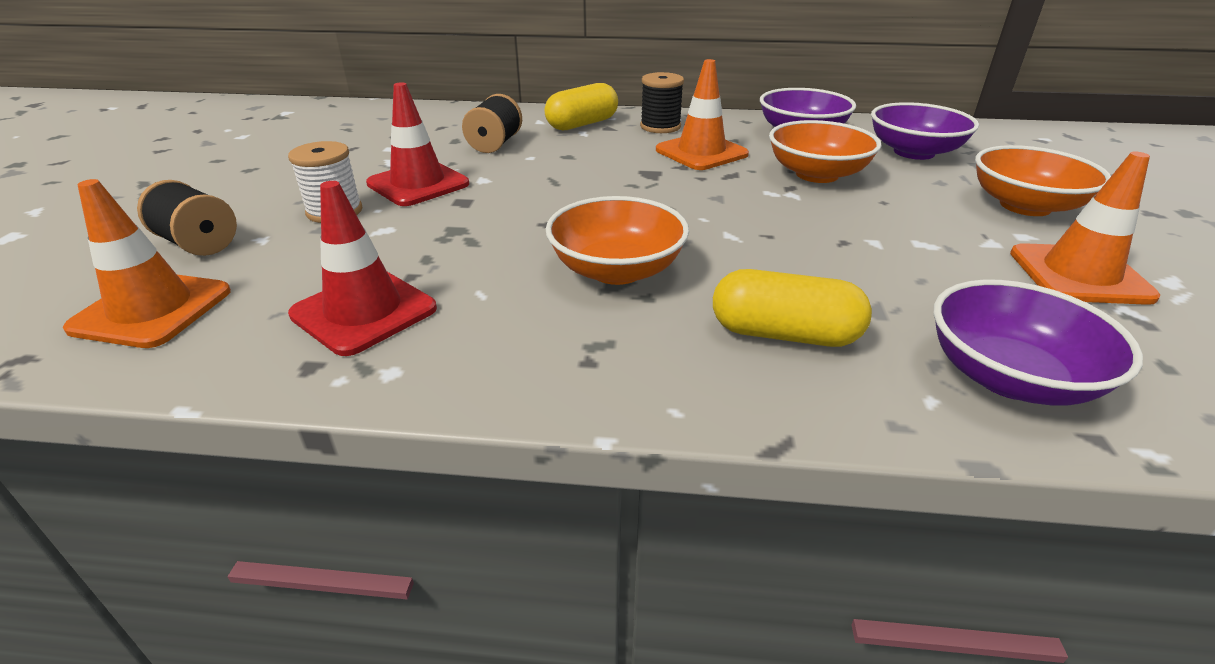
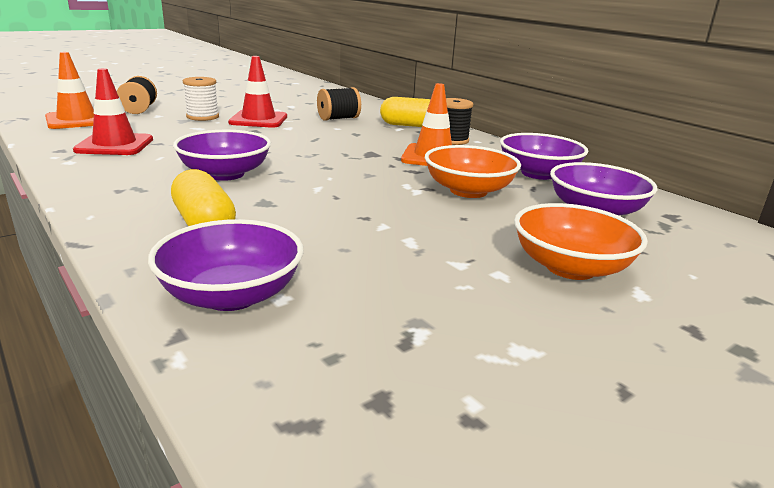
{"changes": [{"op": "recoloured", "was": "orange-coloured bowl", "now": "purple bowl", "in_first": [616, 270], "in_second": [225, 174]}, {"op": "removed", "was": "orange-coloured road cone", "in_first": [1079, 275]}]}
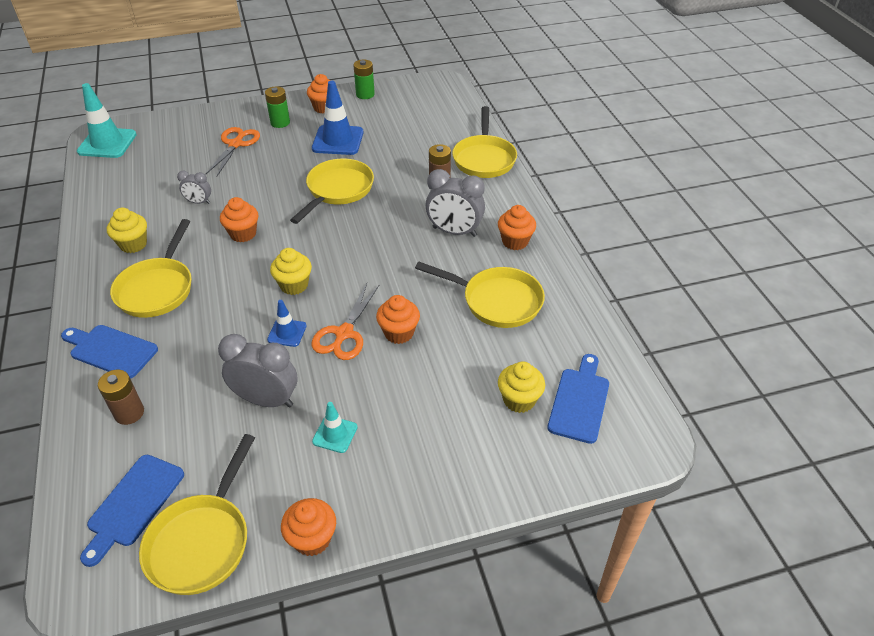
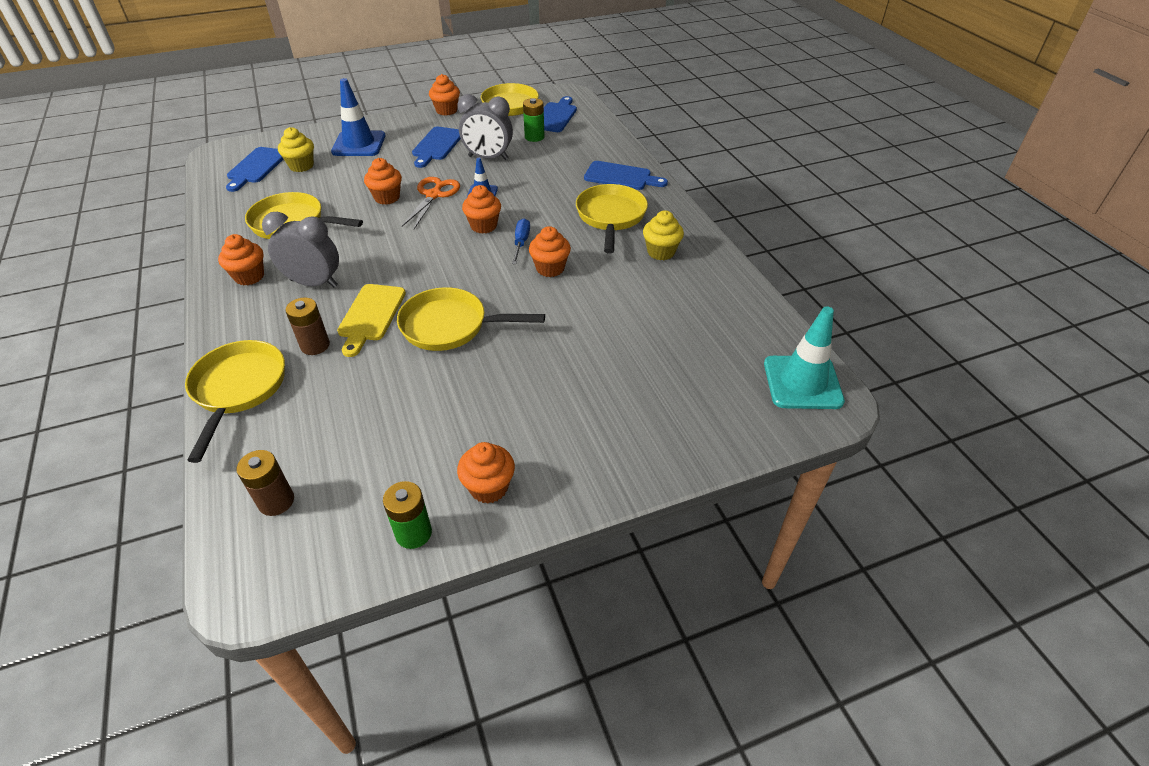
{"changes": [{"op": "moved", "was": "russet battery", "in_first": [129, 413], "in_second": [276, 501]}, {"op": "removed", "was": "gray bedside clock", "in_first": [199, 202]}, {"op": "removed", "was": "orange-coloured scissors", "in_first": [236, 144]}, {"op": "moved", "was": "leaf-green battery", "in_first": [280, 122], "in_second": [534, 137]}, {"op": "recoloured", "was": "yellow cupcake", "now": "orange-coloured cupcake", "in_first": [294, 285], "in_second": [483, 226]}, {"op": "turned", "was": "yellow skillet", "in_first": [338, 190], "in_second": [450, 326], "clockwise": 75}, {"op": "moved", "was": "blue road cone", "in_first": [338, 140], "in_second": [359, 144]}, {"op": "replaced", "was": "turquoise road cone", "now": "blue bread board", "in_first": [335, 434], "in_second": [437, 145]}, {"op": "added", "now": "yellow bread board", "in_second": [371, 315]}, {"op": "added", "now": "blue hand screwdriver", "in_second": [521, 243]}]}
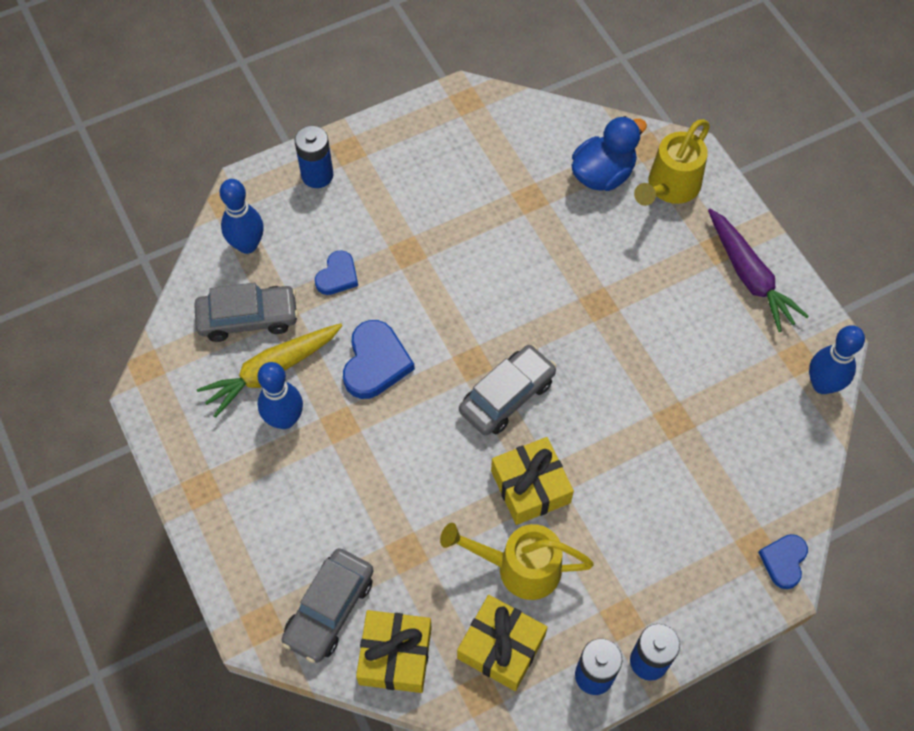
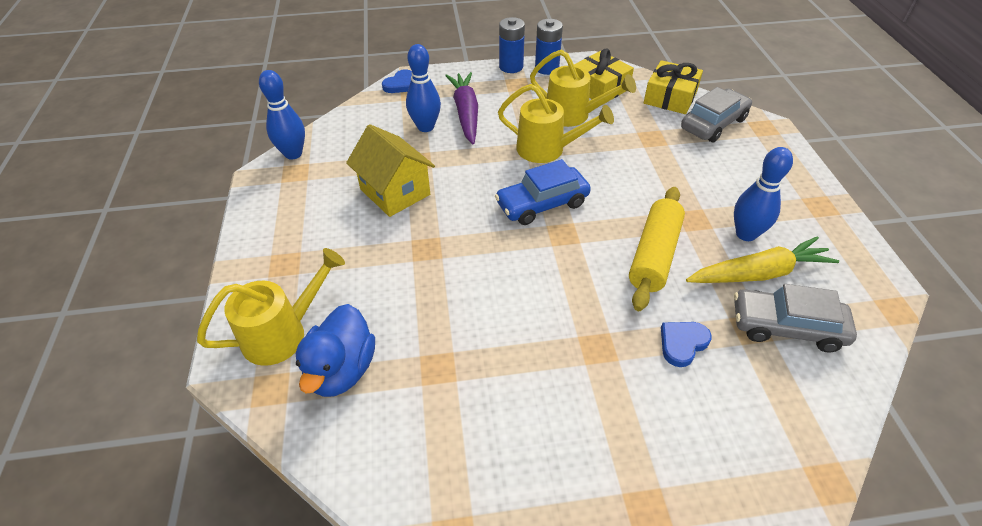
{"changes": [{"op": "moved", "was": "blue skittle", "in_first": [247, 245], "in_second": [425, 127]}, {"op": "removed", "was": "blue battery", "in_first": [317, 175]}, {"op": "replaced", "was": "blue heart", "now": "yellow dough roller", "in_first": [375, 362], "in_second": [654, 255]}, {"op": "recoloured", "was": "gray car", "now": "blue car", "in_first": [507, 396], "in_second": [542, 204]}, {"op": "replaced", "was": "yellow present", "now": "yellow watering pot", "in_first": [530, 487], "in_second": [547, 149]}, {"op": "turned", "was": "blue toy duck", "in_first": [603, 174], "in_second": [341, 370], "clockwise": -60}, {"op": "moved", "was": "purple toy carrot", "in_first": [750, 276], "in_second": [466, 113]}, {"op": "added", "now": "yellow toy house", "in_second": [395, 192]}]}
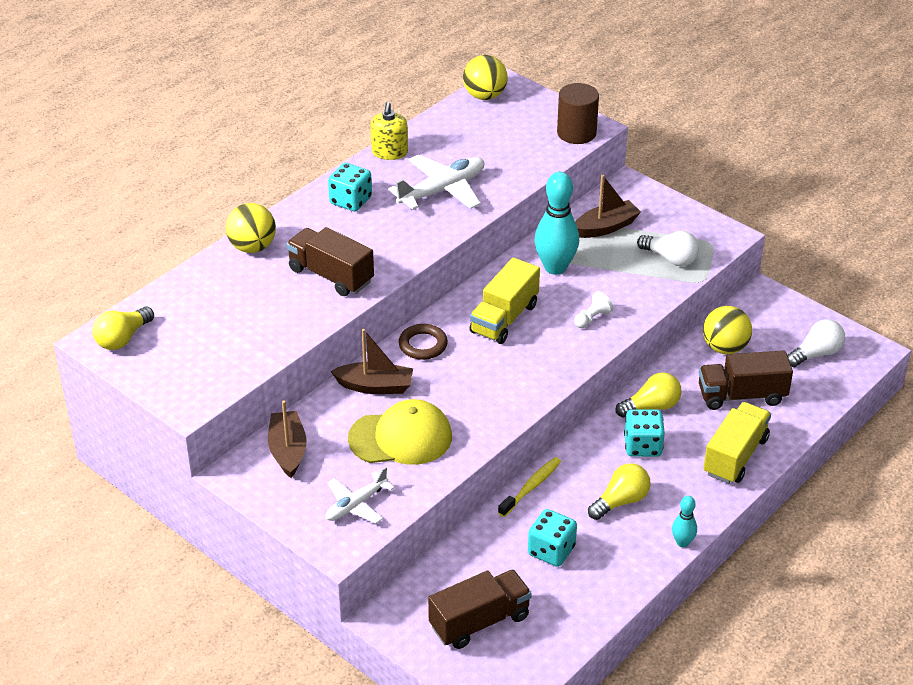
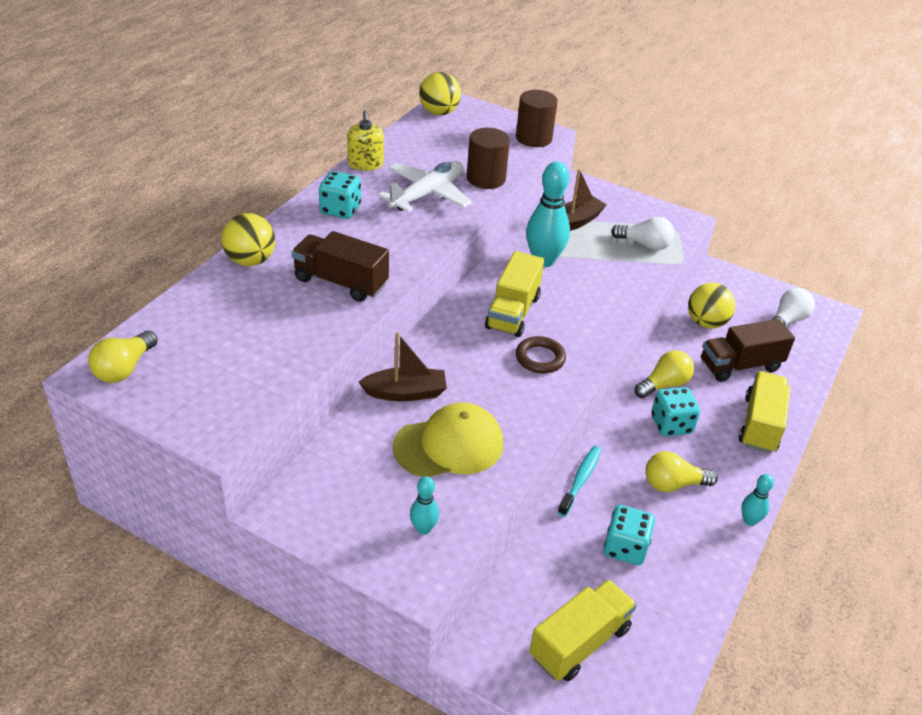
{"changes": [{"op": "removed", "was": "russet sailboat", "in_first": [288, 451]}, {"op": "replaced", "was": "white plane", "now": "turquoise skittle", "in_first": [356, 505], "in_second": [423, 529]}, {"op": "moved", "was": "russet torus", "in_first": [423, 345], "in_second": [540, 358]}, {"op": "recoloured", "was": "russet truck", "now": "yellow truck", "in_first": [479, 621], "in_second": [579, 643]}, {"op": "recoloured", "was": "yellow dental brush", "now": "turquoise dental brush", "in_first": [531, 487], "in_second": [580, 480]}, {"op": "removed", "was": "white game pawn", "in_first": [592, 318]}, {"op": "turned", "was": "yellow lightbulb", "in_first": [621, 501], "in_second": [673, 484], "clockwise": -135}, {"op": "added", "now": "russet cylinder", "in_second": [486, 179]}]}
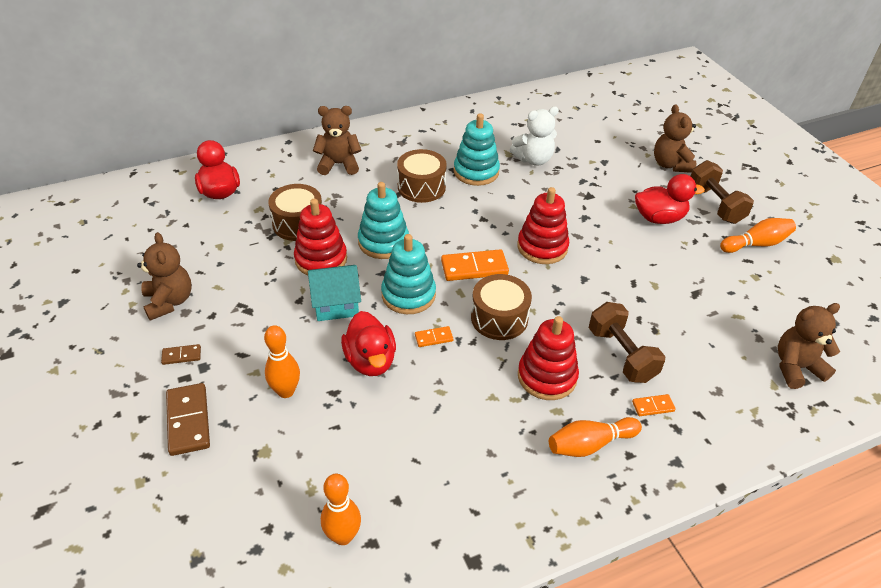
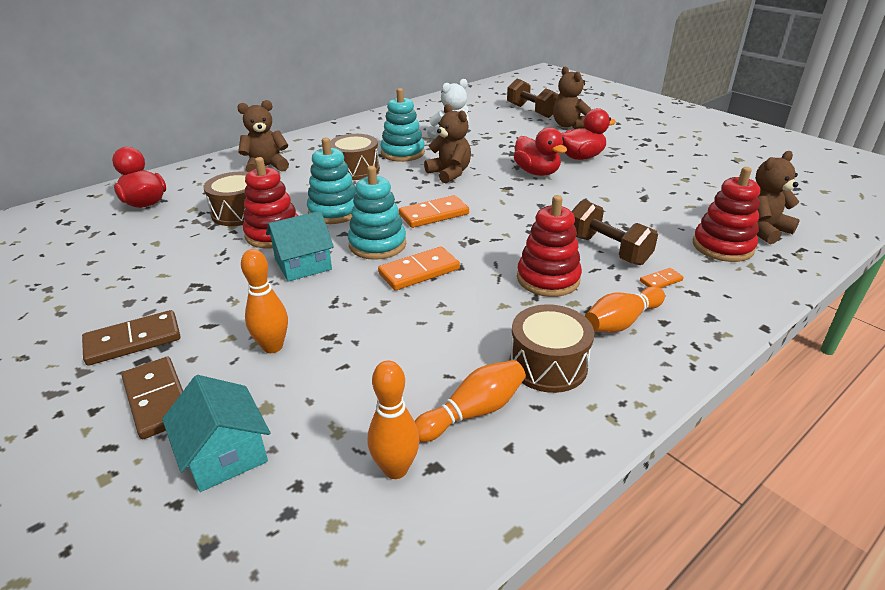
{"changes": [{"op": "moved", "was": "russet stuffed bear", "in_first": [169, 301], "in_second": [449, 173]}, {"op": "resized", "was": "russet domino piece", "in_first": [181, 355], "in_second": [133, 340], "ratio": 1.92}, {"op": "moved", "was": "red toy duck", "in_first": [370, 360], "in_second": [537, 172]}, {"op": "resized", "was": "orange-coloured domino piece", "in_first": [434, 338], "in_second": [419, 271], "ratio": 1.92}, {"op": "moved", "was": "russet snare drum", "in_first": [499, 318], "in_second": [548, 364]}, {"op": "moved", "was": "red stacking toy", "in_first": [542, 247], "in_second": [722, 246]}, {"op": "moved", "was": "russet hand weight", "in_first": [715, 205], "in_second": [531, 111]}, {"op": "moved", "was": "orange-coloured skittle", "in_first": [756, 244], "in_second": [473, 412]}, {"op": "added", "now": "turquoise toy house", "in_second": [225, 454]}]}
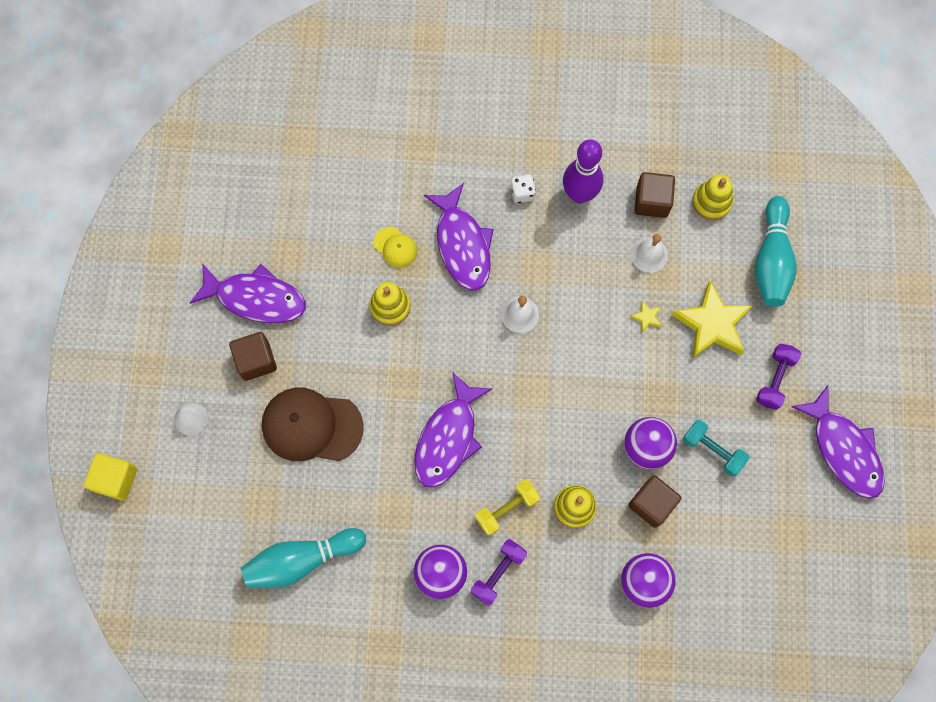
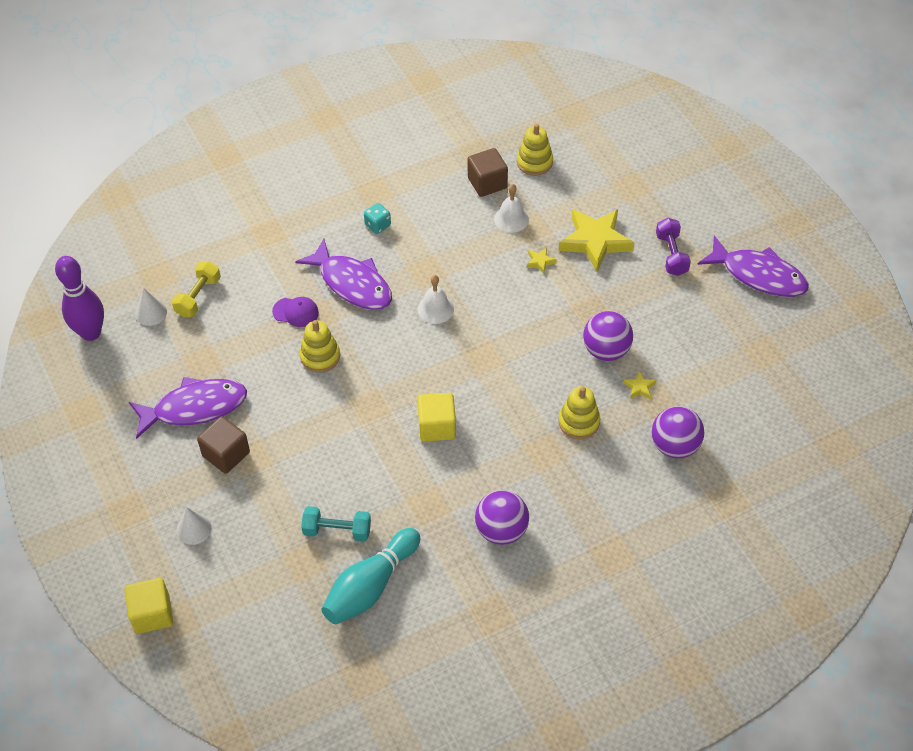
{"changes": [{"op": "removed", "was": "russet cap", "in_first": [312, 426]}, {"op": "recoloured", "was": "yellow cap", "now": "purple cap", "in_first": [395, 247], "in_second": [295, 312]}, {"op": "replaced", "was": "purple fish", "now": "yellow block", "in_first": [448, 438], "in_second": [437, 426]}, {"op": "removed", "was": "purple hand weight", "in_first": [498, 573]}, {"op": "moved", "was": "yellow hand weight", "in_first": [507, 509], "in_second": [198, 297]}, {"op": "recoloured", "was": "white dice", "now": "turquoise dice", "in_first": [522, 193], "in_second": [378, 225]}, {"op": "moved", "was": "purple skittle", "in_first": [579, 194], "in_second": [91, 333]}, {"op": "replaced", "was": "russet block", "now": "yellow five-pointed star", "in_first": [651, 504], "in_second": [639, 387]}, {"op": "moved", "was": "turquoise hand weight", "in_first": [713, 450], "in_second": [337, 530]}, {"op": "removed", "was": "turquoise skittle", "in_first": [771, 260]}, {"op": "added", "now": "white cone shape", "in_second": [151, 313]}]}
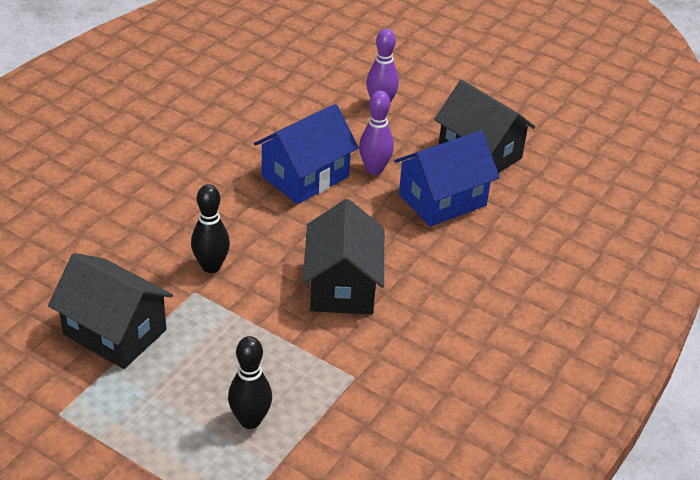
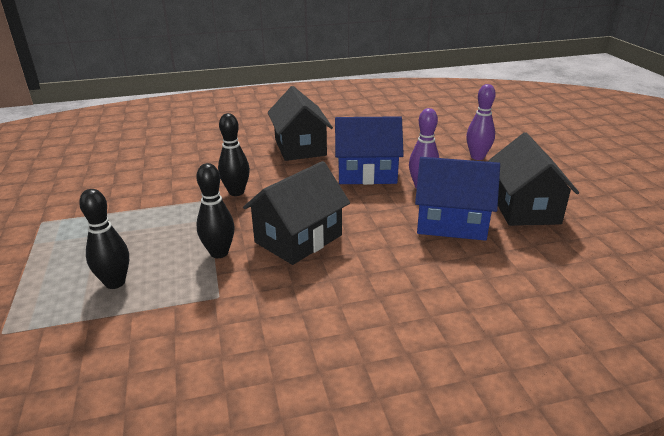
{"changes": [{"op": "moved", "was": "jet-black toy house", "in_first": [115, 332], "in_second": [300, 147]}, {"op": "added", "now": "jet-black skittle", "in_second": [219, 253]}]}
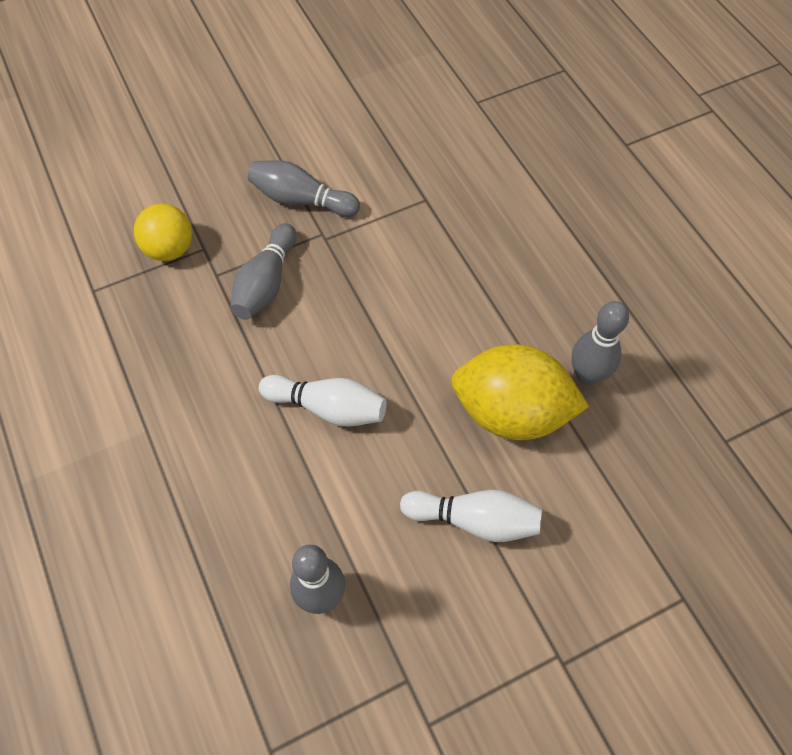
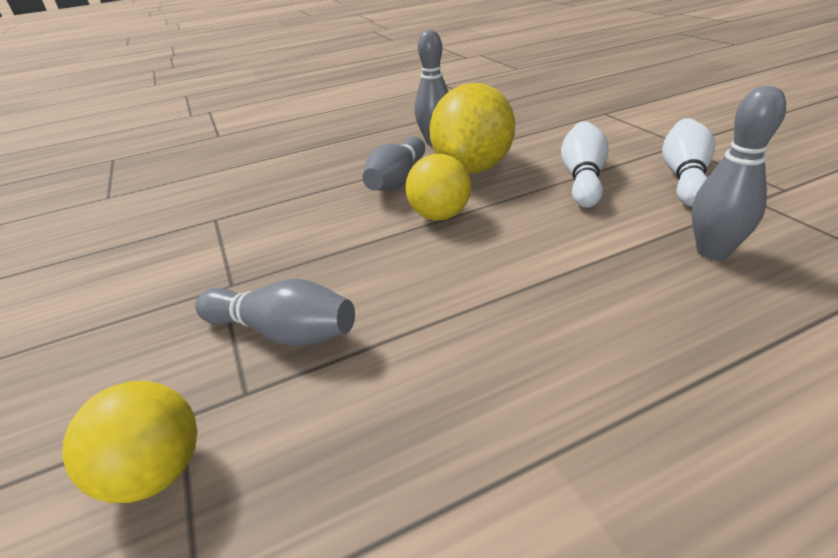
{"changes": [{"op": "moved", "was": "gray skittle", "in_first": [301, 200], "in_second": [397, 180]}, {"op": "moved", "was": "white skittle", "in_first": [328, 408], "in_second": [684, 177]}, {"op": "added", "now": "yellow ball", "in_second": [440, 215]}]}
